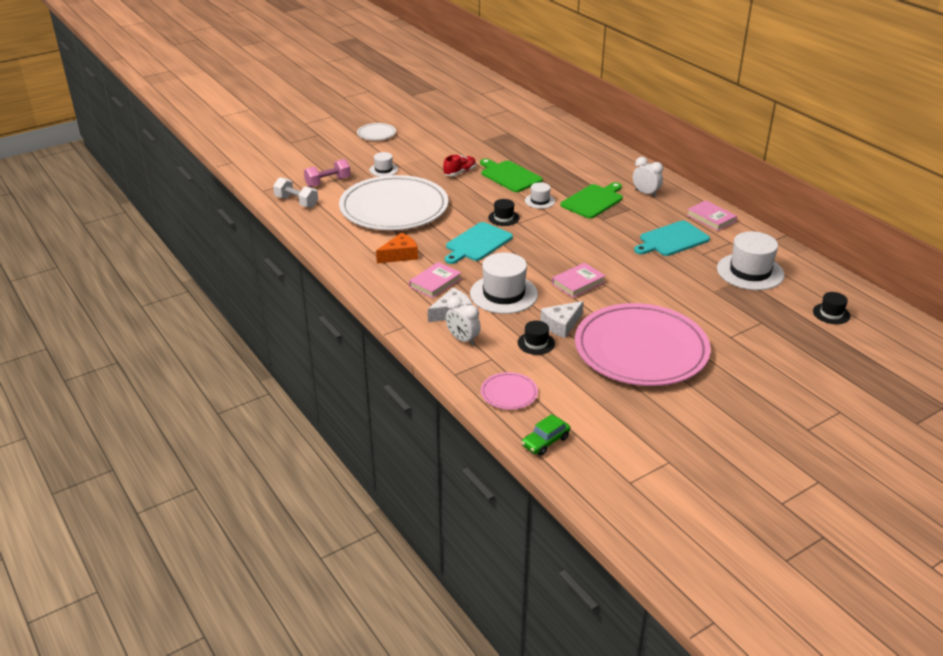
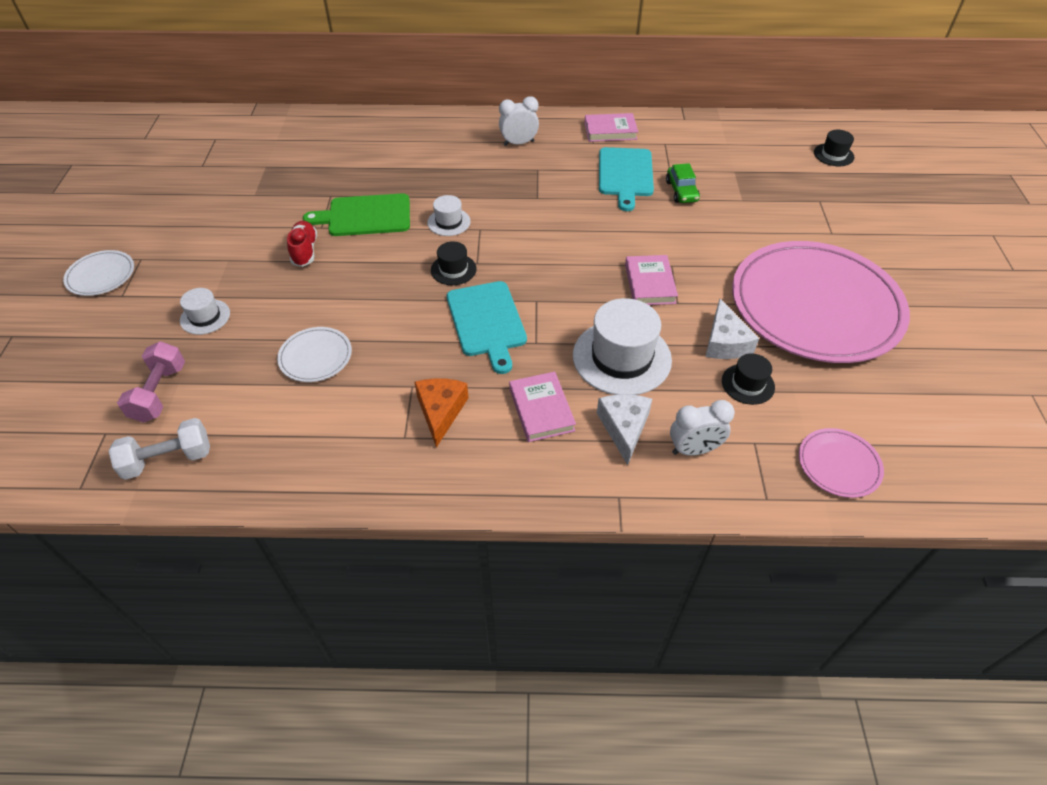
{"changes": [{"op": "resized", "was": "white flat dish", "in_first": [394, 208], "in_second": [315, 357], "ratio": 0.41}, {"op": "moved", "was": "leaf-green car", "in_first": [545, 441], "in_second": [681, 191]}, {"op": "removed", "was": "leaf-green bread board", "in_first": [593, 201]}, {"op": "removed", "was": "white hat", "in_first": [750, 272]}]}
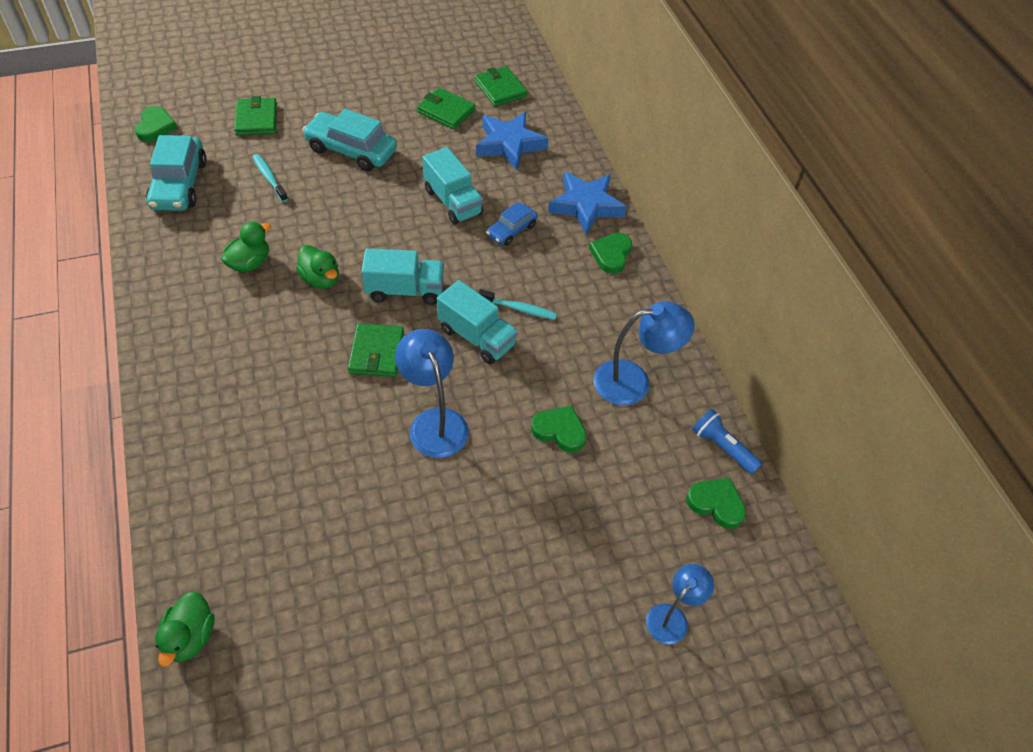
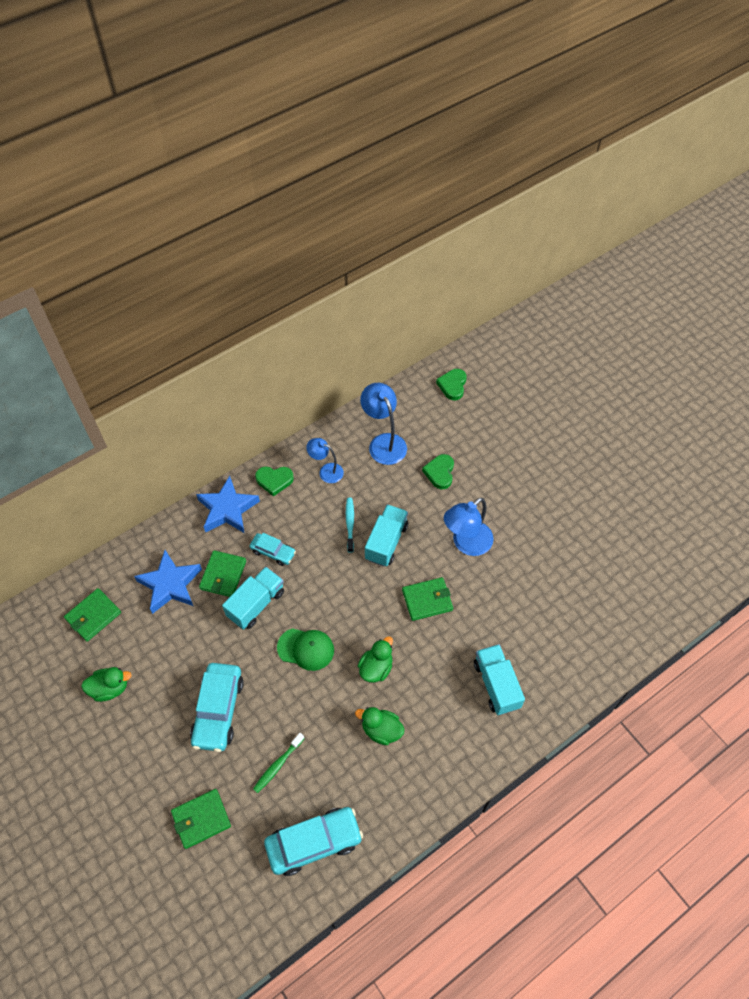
{"changes": [{"op": "removed", "was": "leaf-green heart", "in_first": [155, 127]}, {"op": "moved", "was": "leaf-green toy duck", "in_first": [190, 637], "in_second": [110, 688]}, {"op": "recoloured", "was": "turquoise dental brush", "now": "leaf-green dental brush", "in_first": [269, 178], "in_second": [277, 765]}, {"op": "moved", "was": "turquoise truck", "in_first": [405, 290], "in_second": [496, 684]}, {"op": "moved", "was": "leaf-green card wallet", "in_first": [446, 111], "in_second": [223, 575]}, {"op": "recoloured", "was": "blue car", "now": "turquoise car", "in_first": [512, 230], "in_second": [273, 552]}, {"op": "moved", "was": "blue reading lamp", "in_first": [672, 617], "in_second": [326, 471]}, {"op": "removed", "was": "blue torch", "in_first": [722, 447]}, {"op": "added", "now": "leaf-green cap", "in_second": [306, 649]}]}
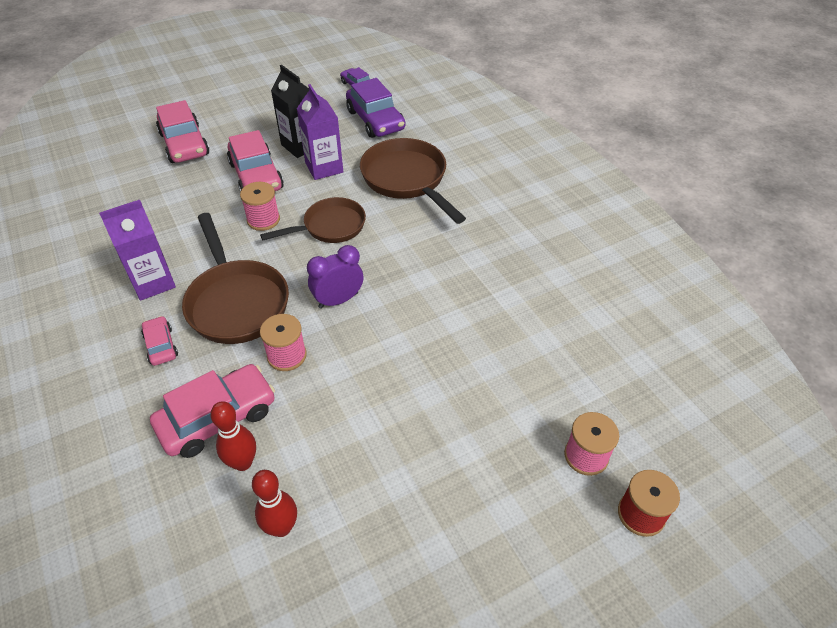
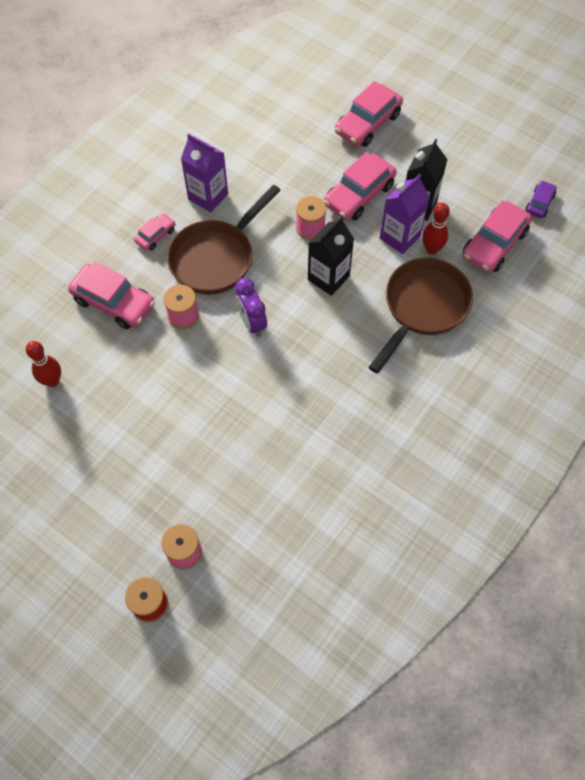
{"changes": [{"op": "moved", "was": "red skittle", "in_first": [243, 462], "in_second": [431, 249]}, {"op": "replaced", "was": "russet skillet", "now": "jet-black carton", "in_first": [330, 227], "in_second": [328, 278]}, {"op": "turned", "was": "purple bedside clock", "in_first": [338, 300], "in_second": [252, 322], "clockwise": -150}, {"op": "recoloured", "was": "purple car", "now": "rosy car", "in_first": [375, 120], "in_second": [494, 244]}]}
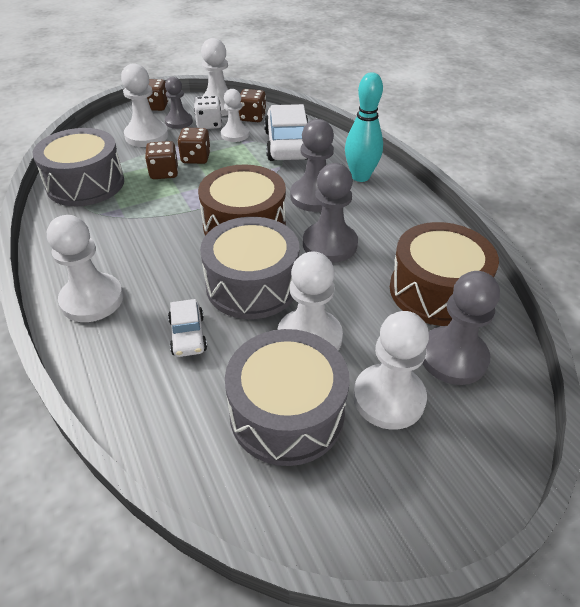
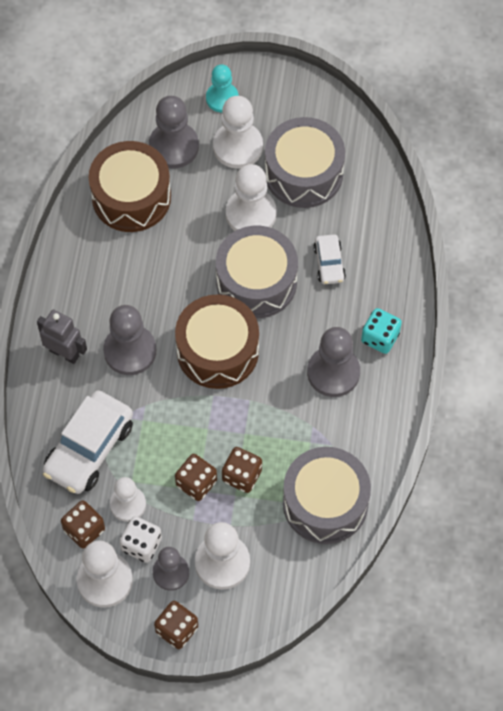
{"changes": [{"op": "replaced", "was": "white game pawn", "now": "turquoise dice", "in_first": [92, 299], "in_second": [380, 337]}, {"op": "turned", "was": "white car", "in_first": [188, 335], "in_second": [329, 263], "clockwise": 150}, {"op": "moved", "was": "gray game pawn", "in_first": [329, 244], "in_second": [333, 372]}, {"op": "replaced", "was": "turquoise skittle", "now": "gray robot figure", "in_first": [360, 177], "in_second": [64, 353]}, {"op": "added", "now": "turquoise game pawn", "in_second": [222, 98]}]}
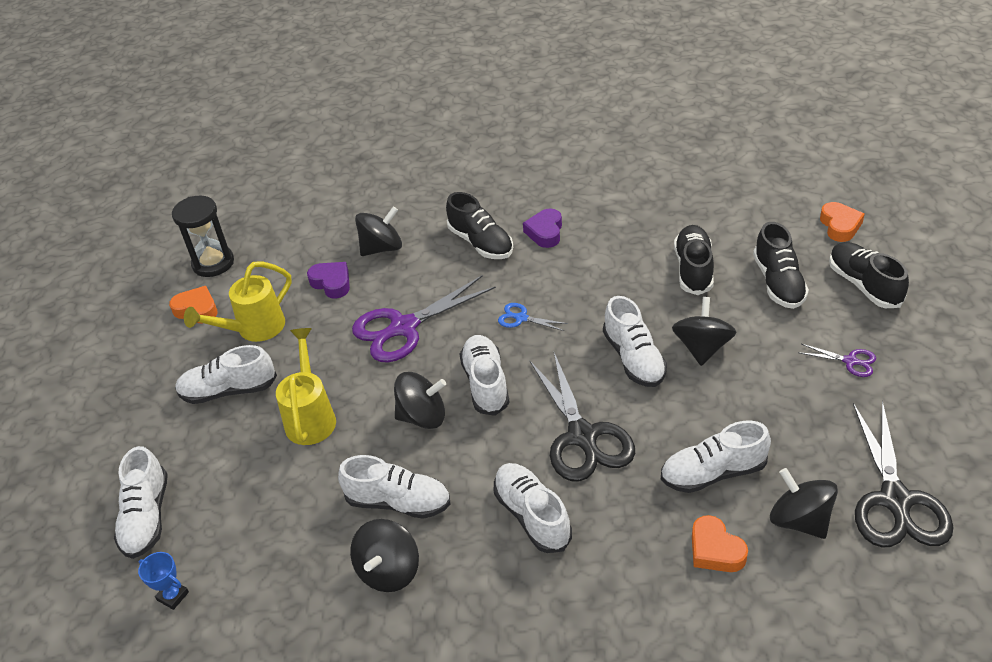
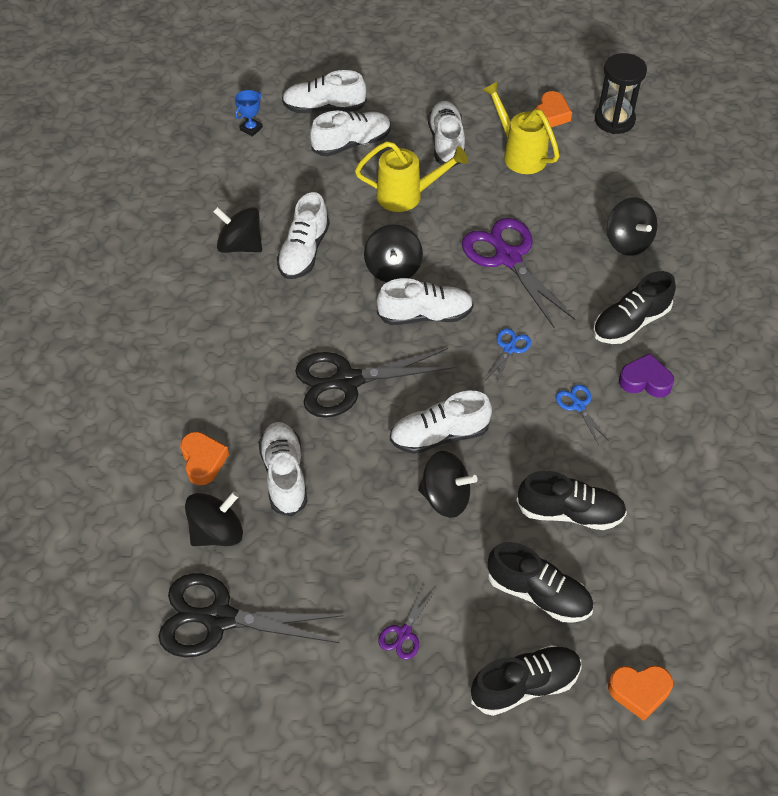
{"changes": [{"op": "removed", "was": "purple heart", "in_first": [332, 283]}, {"op": "moved", "was": "white lace-up shoe", "in_first": [532, 515], "in_second": [351, 143]}, {"op": "turned", "was": "orange-coloured heart", "in_first": [715, 550], "in_second": [203, 461], "clockwise": 105}, {"op": "turned", "was": "jet-black lace-up shoe", "in_first": [778, 283], "in_second": [538, 593], "clockwise": -150}, {"op": "added", "now": "blue scissors", "in_second": [578, 405]}]}
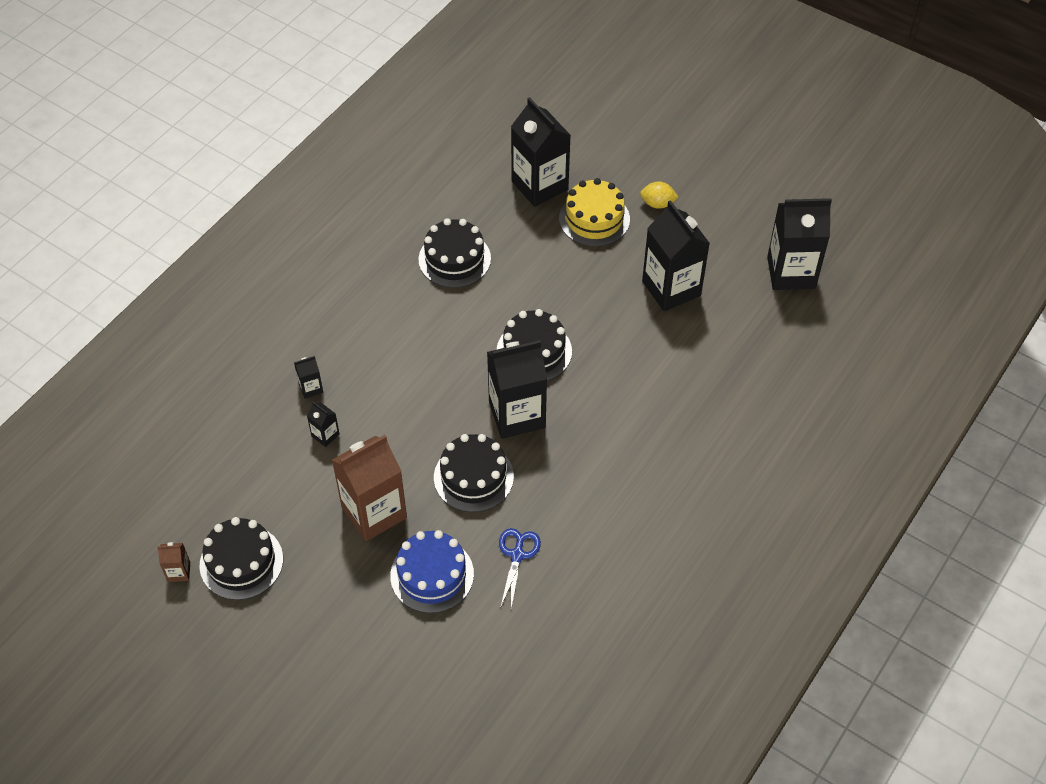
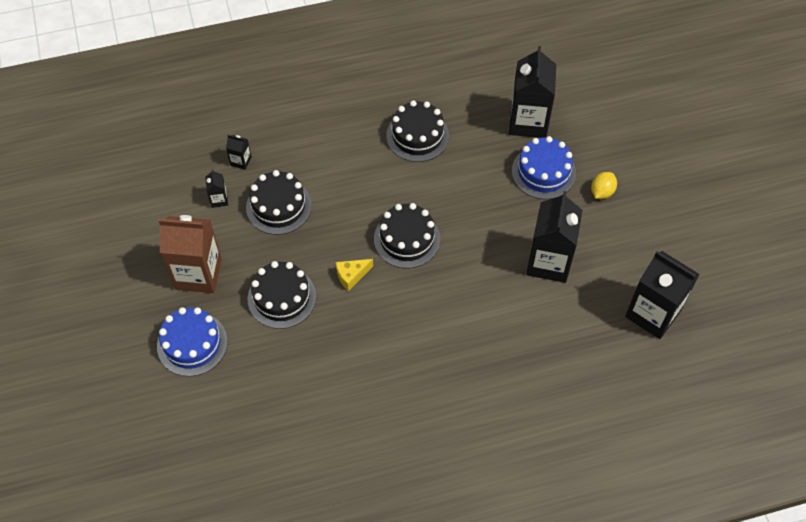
{"changes": [{"op": "removed", "was": "russet carton", "in_first": [179, 572]}, {"op": "moved", "was": "jet-black layer cake", "in_first": [241, 562], "in_second": [278, 206]}, {"op": "replaced", "was": "jet-black carton", "now": "yellow piece of cheese", "in_first": [517, 415], "in_second": [351, 276]}, {"op": "removed", "was": "blue scissors", "in_first": [517, 555]}, {"op": "recoloured", "was": "yellow layer cake", "now": "blue layer cake", "in_first": [594, 219], "in_second": [543, 172]}, {"op": "turned", "was": "yellow citrus fruit", "in_first": [657, 204], "in_second": [602, 192], "clockwise": 75}]}
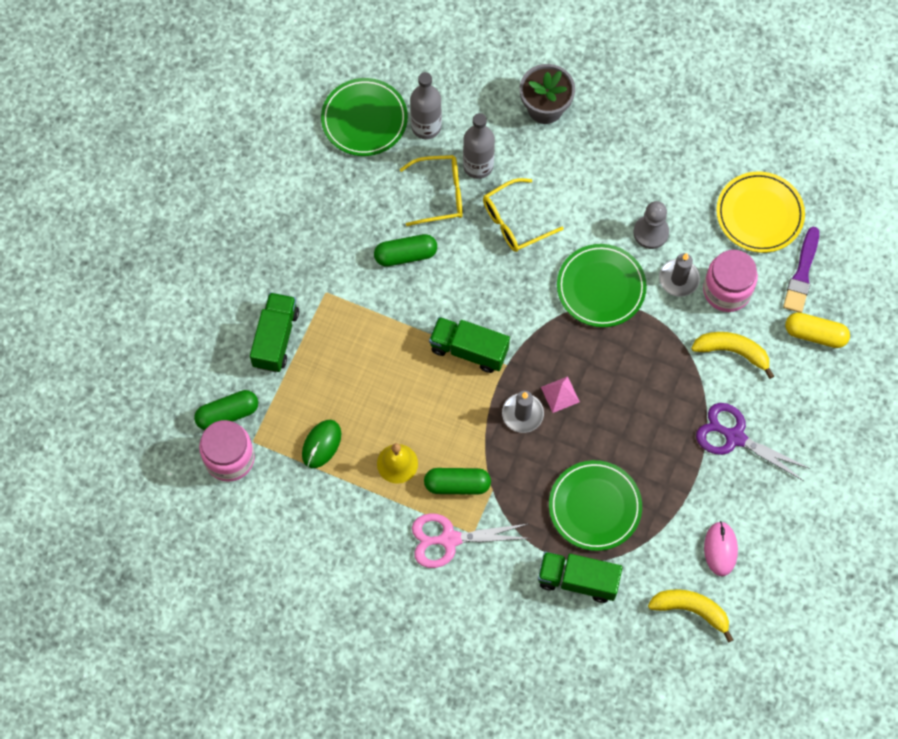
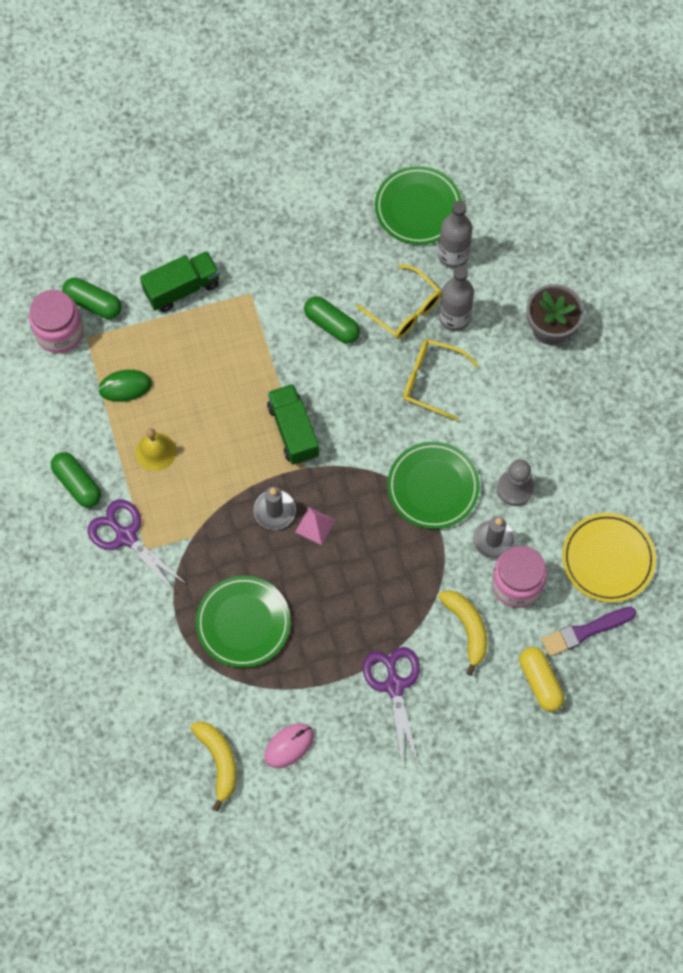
{"changes": [{"op": "recoloured", "was": "rosy scissors", "now": "purple scissors", "in_first": [449, 539], "in_second": [126, 536]}, {"op": "moved", "was": "leaf-green pill", "in_first": [457, 484], "in_second": [77, 484]}, {"op": "removed", "was": "leaf-green truck", "in_first": [578, 580]}]}
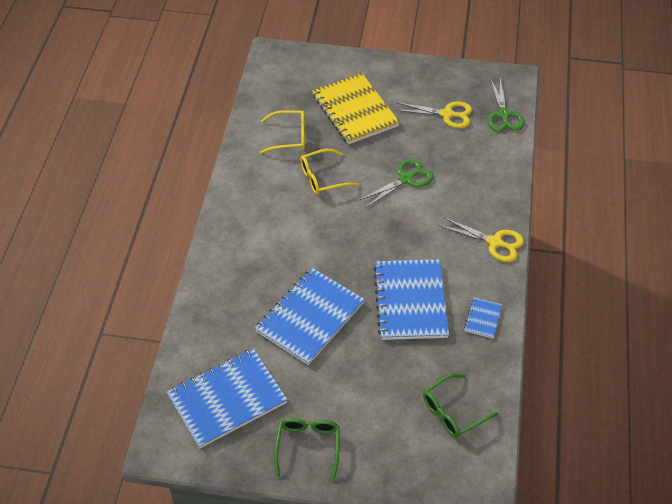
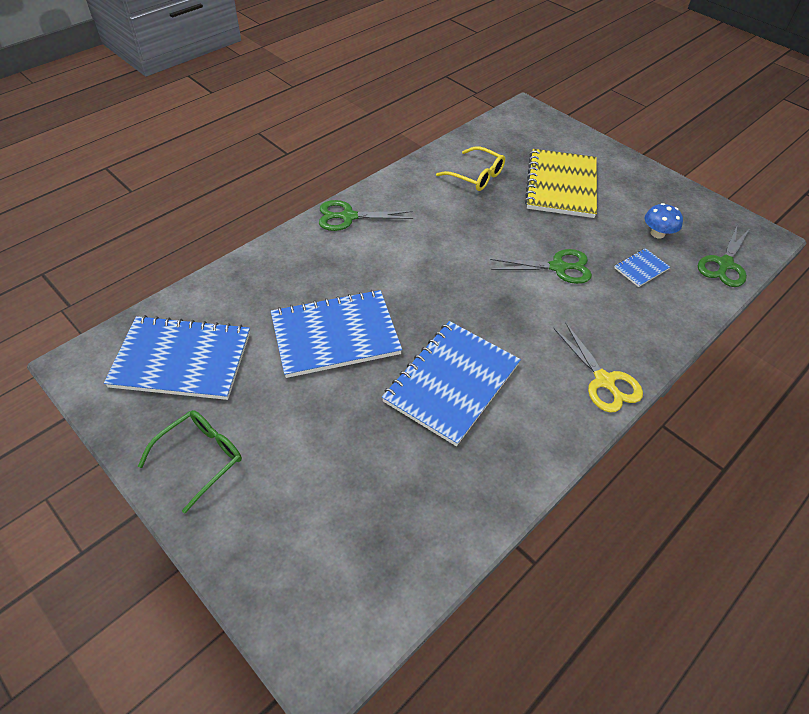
{"changes": [{"op": "removed", "was": "yellow glasses", "in_first": [323, 178]}, {"op": "replaced", "was": "yellow scissors", "now": "blue toadstool", "in_first": [447, 114], "in_second": [657, 233]}, {"op": "removed", "was": "leaf-green glasses", "in_first": [453, 411]}, {"op": "moved", "was": "blue notepad", "in_first": [483, 318], "in_second": [641, 268]}, {"op": "added", "now": "leaf-green scissors", "in_second": [348, 217]}]}
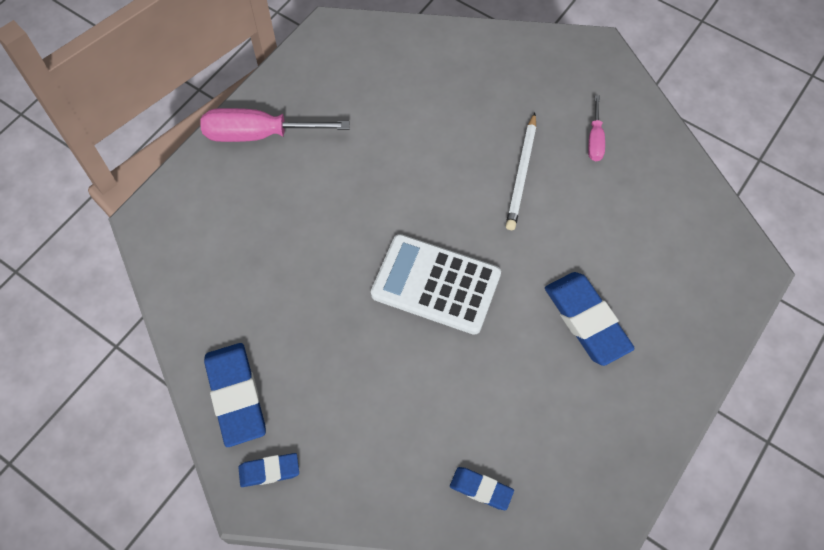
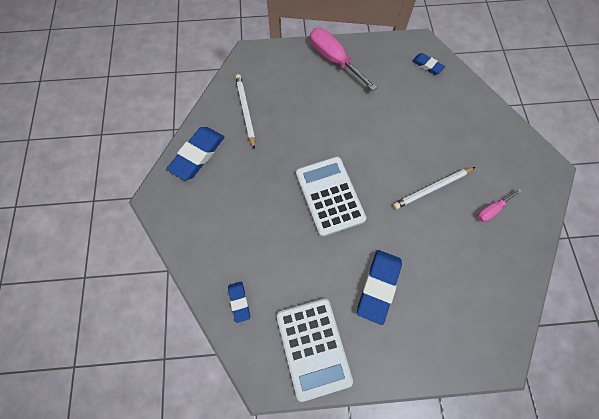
{"changes": [{"op": "moved", "was": "blue eraser", "in_first": [269, 471], "in_second": [427, 65]}, {"op": "added", "now": "white pencil", "in_second": [246, 111]}, {"op": "added", "now": "white pocket calculator", "in_second": [313, 347]}]}
